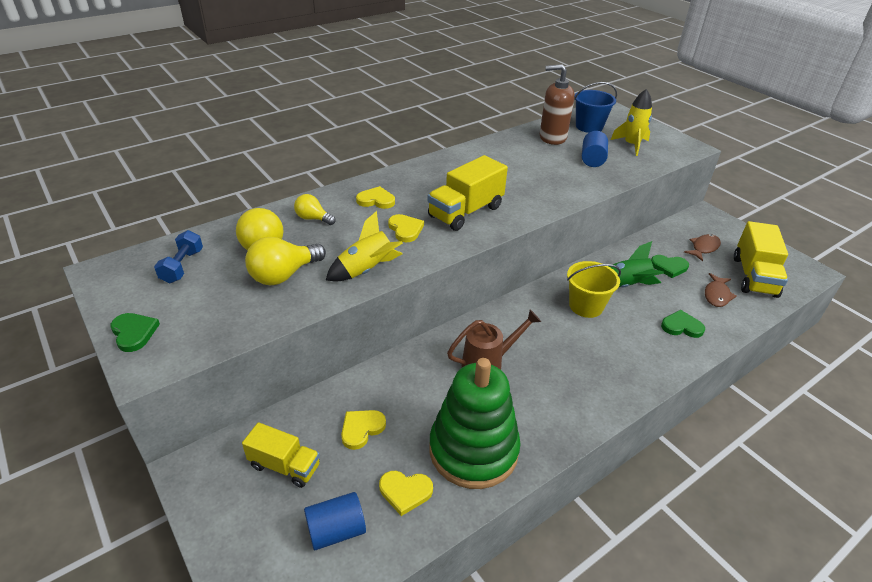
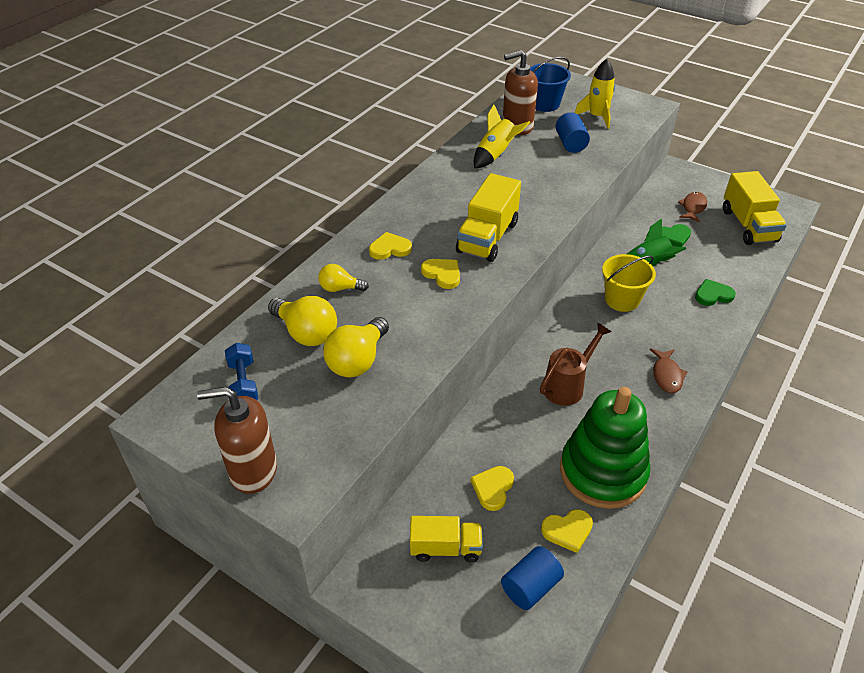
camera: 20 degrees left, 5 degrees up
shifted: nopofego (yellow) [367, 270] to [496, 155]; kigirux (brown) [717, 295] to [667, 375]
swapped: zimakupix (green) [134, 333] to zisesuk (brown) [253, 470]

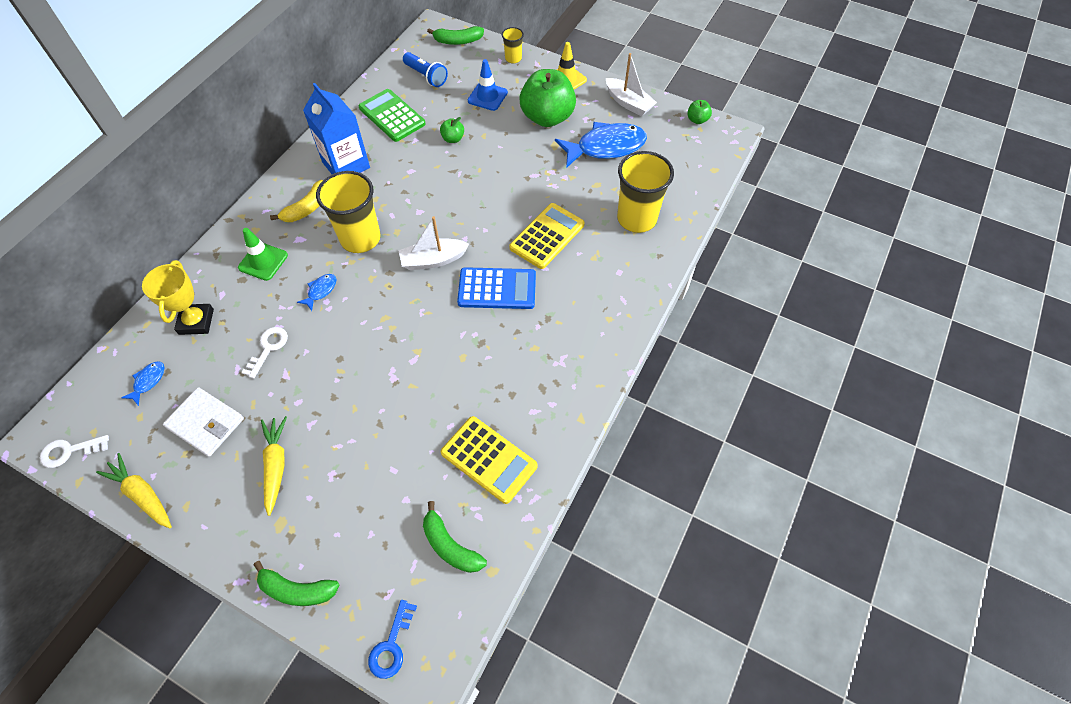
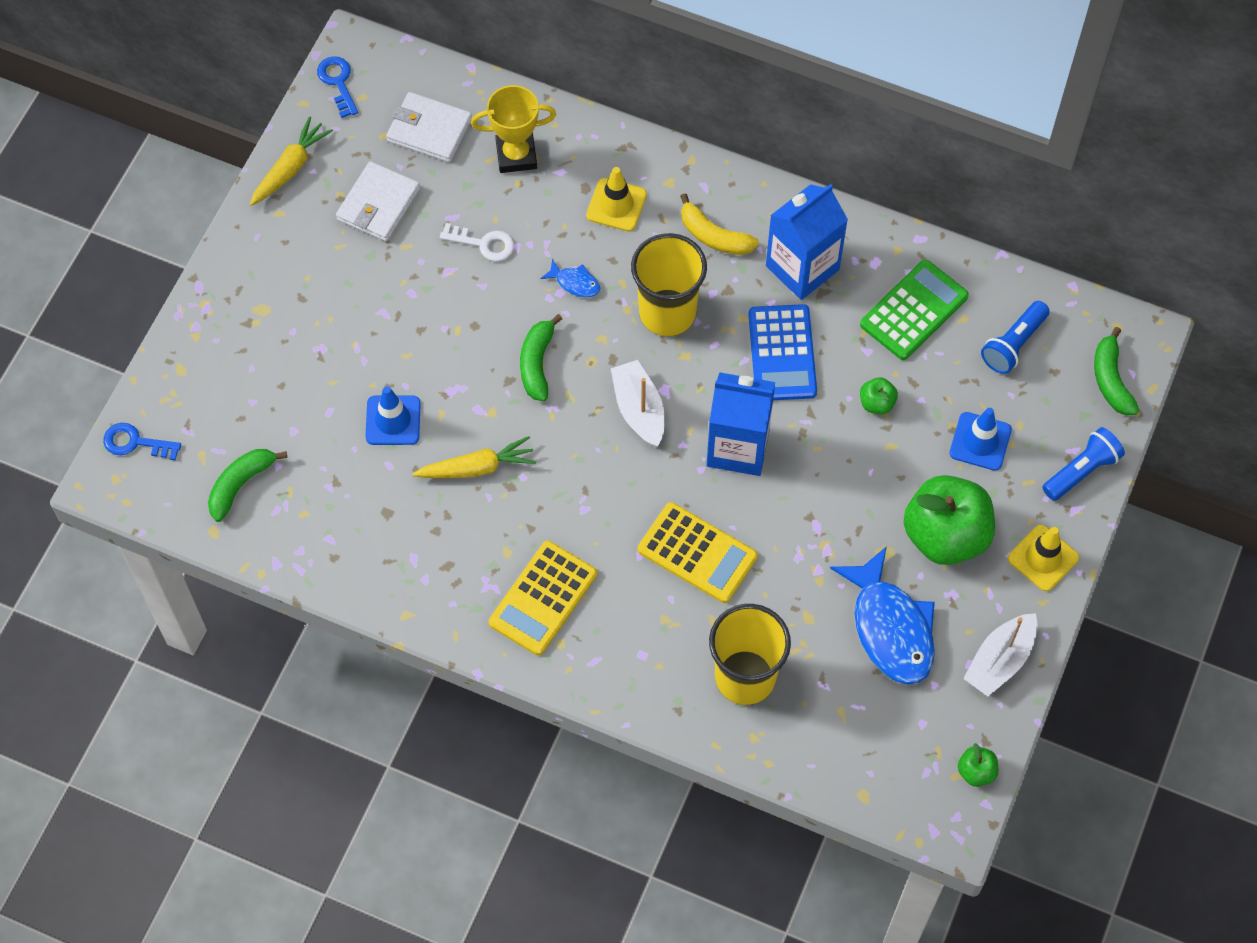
camera: 85 degrees right, 5 degrees up
new: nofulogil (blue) [393, 420]; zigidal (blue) [738, 447]
shifted: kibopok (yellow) [276, 466] to [476, 468]; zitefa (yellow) [489, 459] to [543, 598]; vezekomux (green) [297, 590] to [537, 363]; zitefa (blue) [497, 289] to [782, 353]
swapped: kigirux (blue) [148, 381] to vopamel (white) [429, 130]; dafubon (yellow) [513, 58] to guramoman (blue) [1081, 471]
repainted: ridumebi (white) [69, 451] to ridumebi (blue) [338, 82]; nofulogil (green) [263, 261] to nofulogil (yellow) [616, 205]

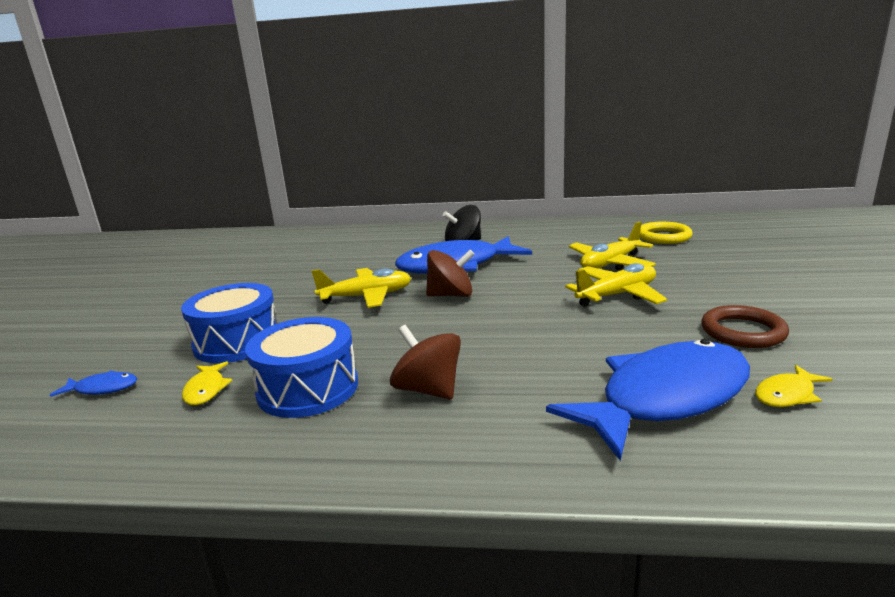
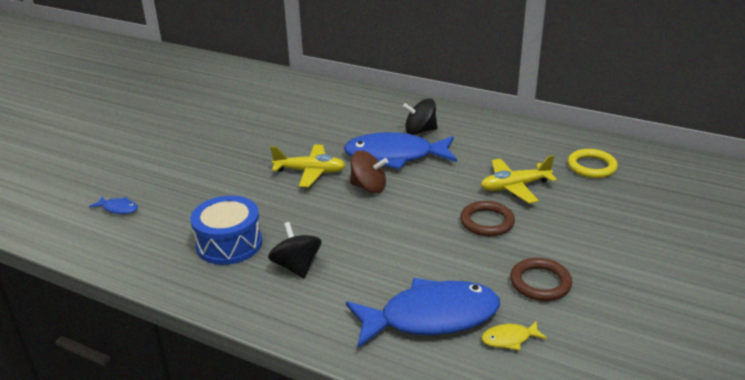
camera: 20 degrees right, 10 degrees up
gone: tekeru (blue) [237, 342]; kigirux (yellow) [206, 390]
swapped: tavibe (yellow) [617, 295] to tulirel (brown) [487, 222]
repainted: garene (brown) [428, 389] to garene (black) [296, 266]

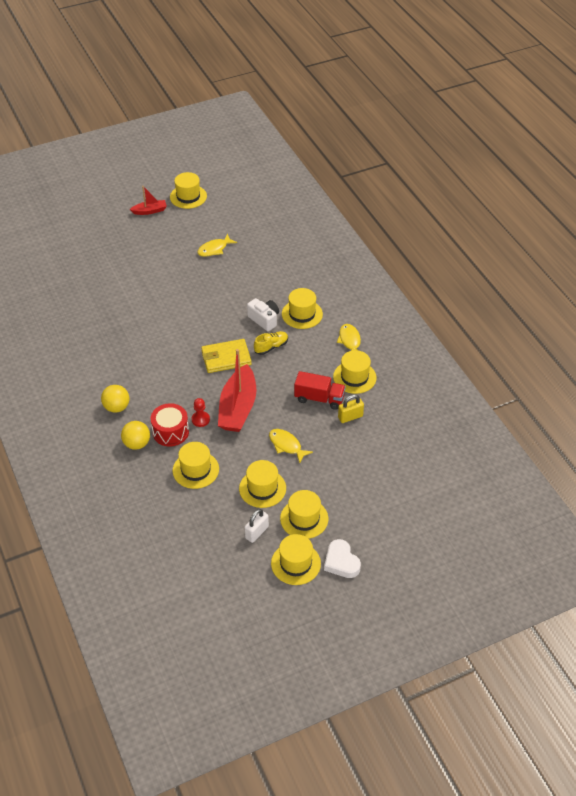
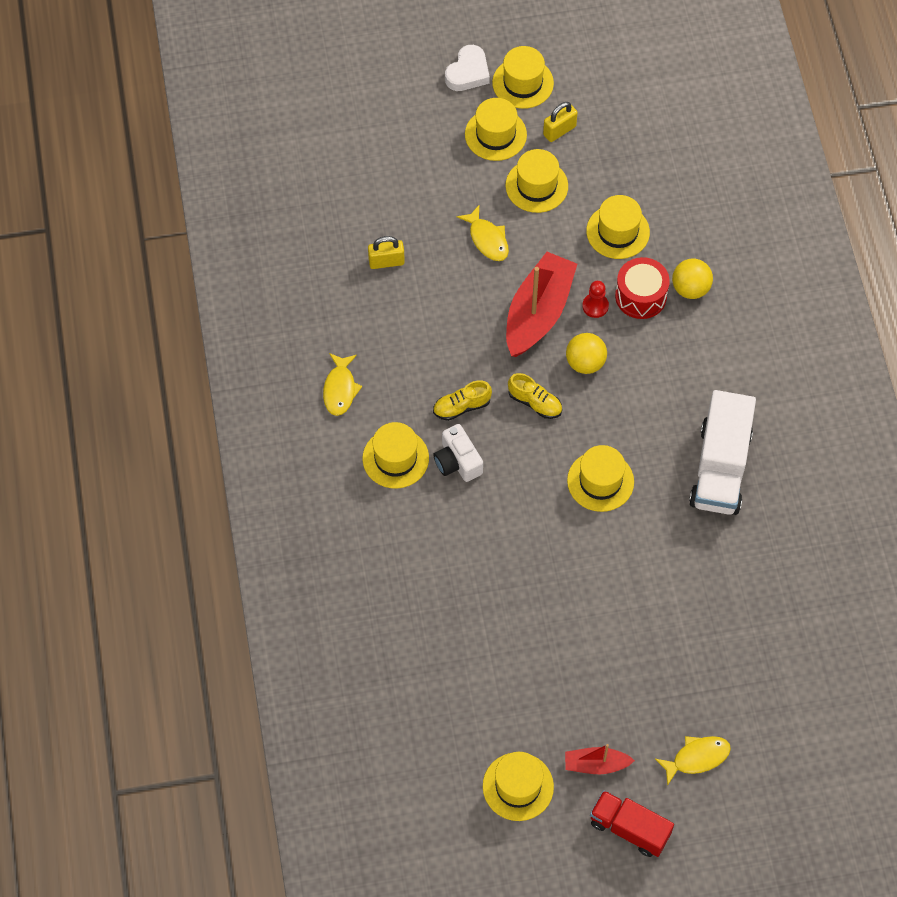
camera: 165 degrees left, 15 degrees up
new: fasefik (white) [720, 468]
shifted: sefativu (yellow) [116, 407] to [585, 363]; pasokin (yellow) [354, 377] to [600, 481]; fasefik (red) [319, 398] to [629, 828]; kigirux (yellow) [214, 249] to [697, 758]
swapped: vopamel (yellow) [226, 358] to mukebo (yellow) [535, 402]
repainted: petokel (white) [256, 532] to petokel (yellow) [559, 130]
rotated: zimakupix (white) [341, 562] = [468, 72] 45 degrees clockwise

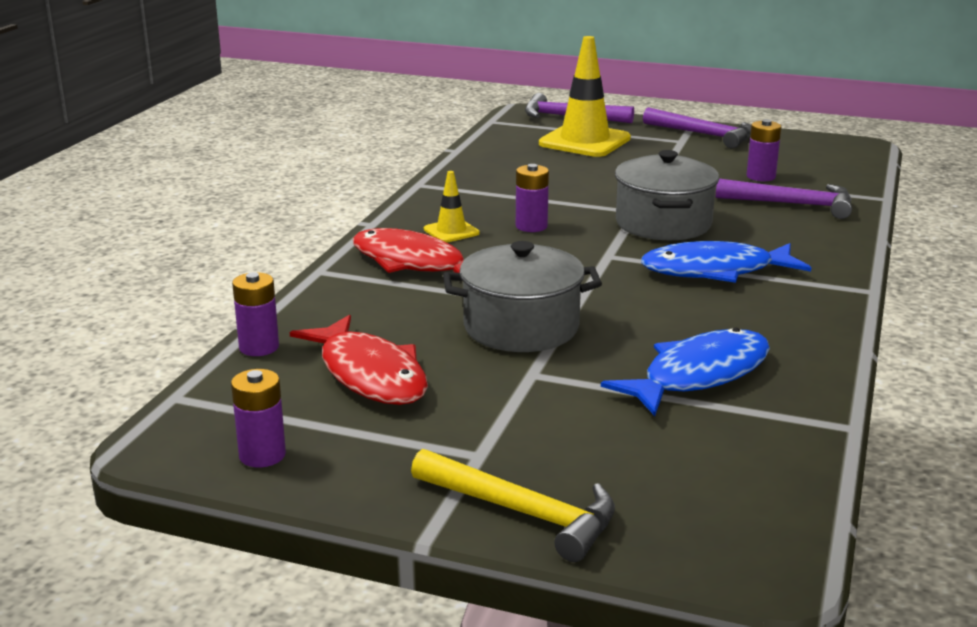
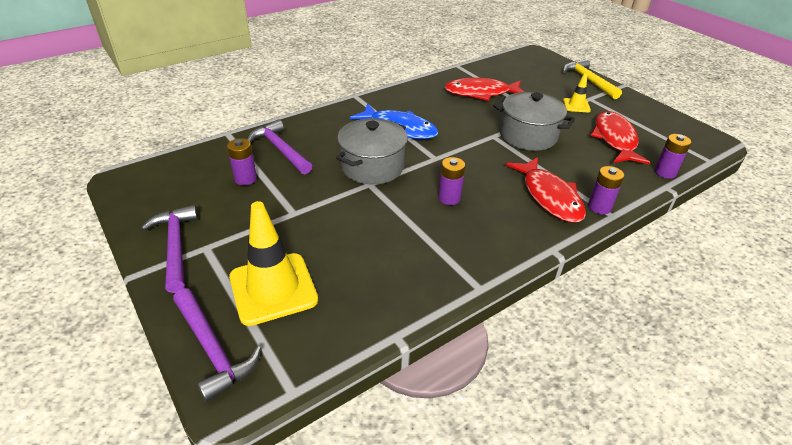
camera: 145 degrees left, 15 degrees up
shifted: nofulogil (yellow) [451, 231] to [576, 105]; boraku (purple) [262, 455] to [599, 207]
repainted: kigirux (blue) [699, 375] to kigirux (red) [481, 93]

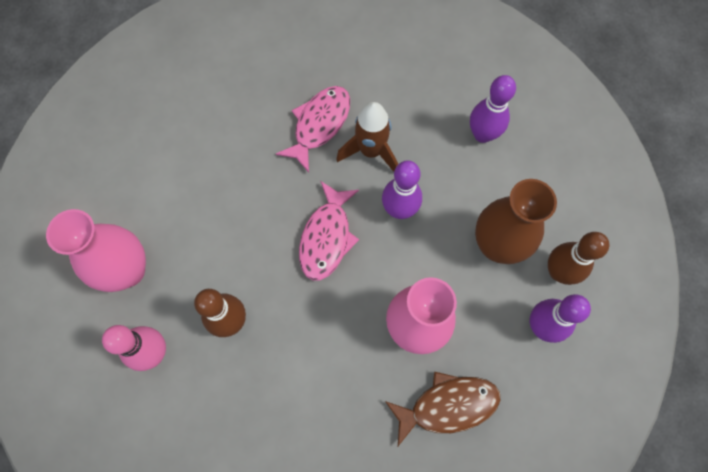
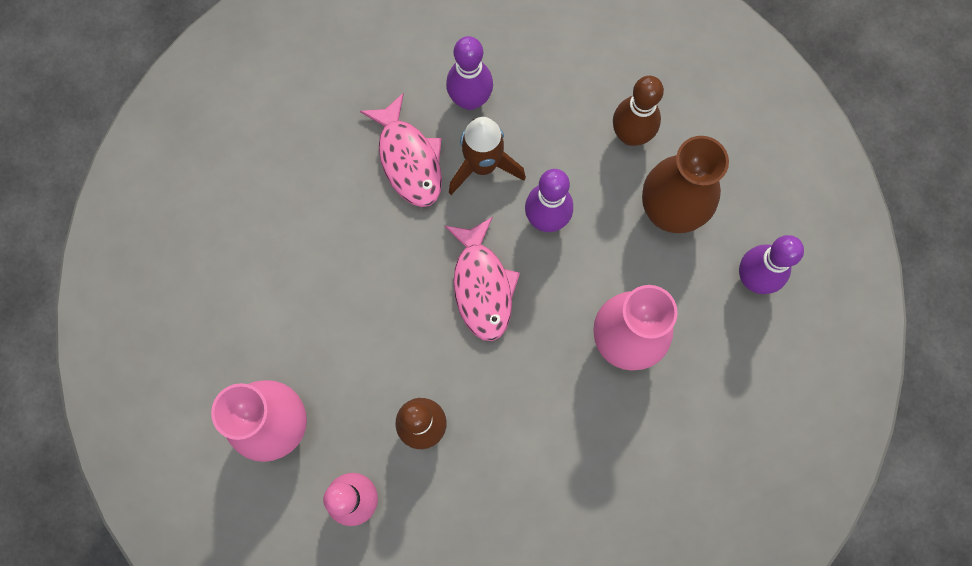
camera: 25 degrees left, 5 degrees up
gone: kigirux (brown) [448, 405]
shifted: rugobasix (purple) [482, 134] to [470, 100]; rugobasix (brown) [558, 272] to [630, 135]
rotated: kigirux (pink) [319, 125] = [409, 159] 150 degrees clockwise

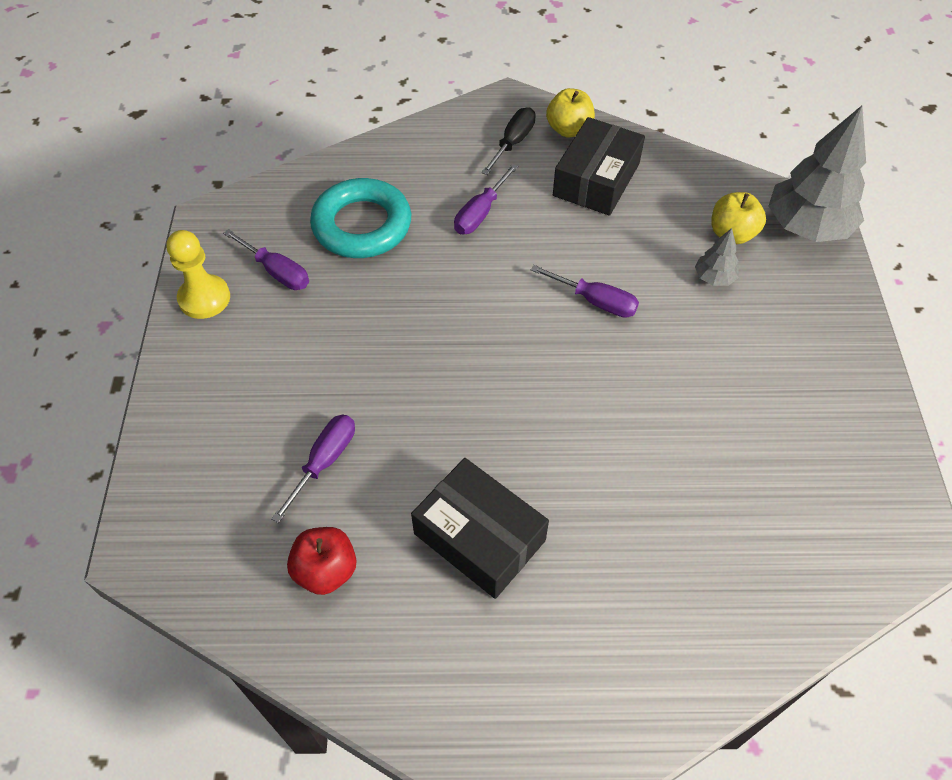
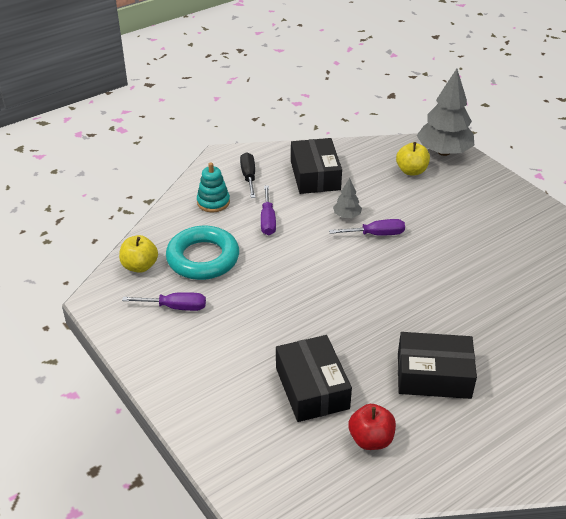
camera: 35 degrees left, 15 degrees down
gone: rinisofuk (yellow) [204, 298]
new: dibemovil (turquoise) [213, 202]
shifted: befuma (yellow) [569, 129] to [140, 266]; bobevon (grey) [714, 278] to [347, 216]
swapped: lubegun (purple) [324, 462] to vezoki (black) [312, 388]

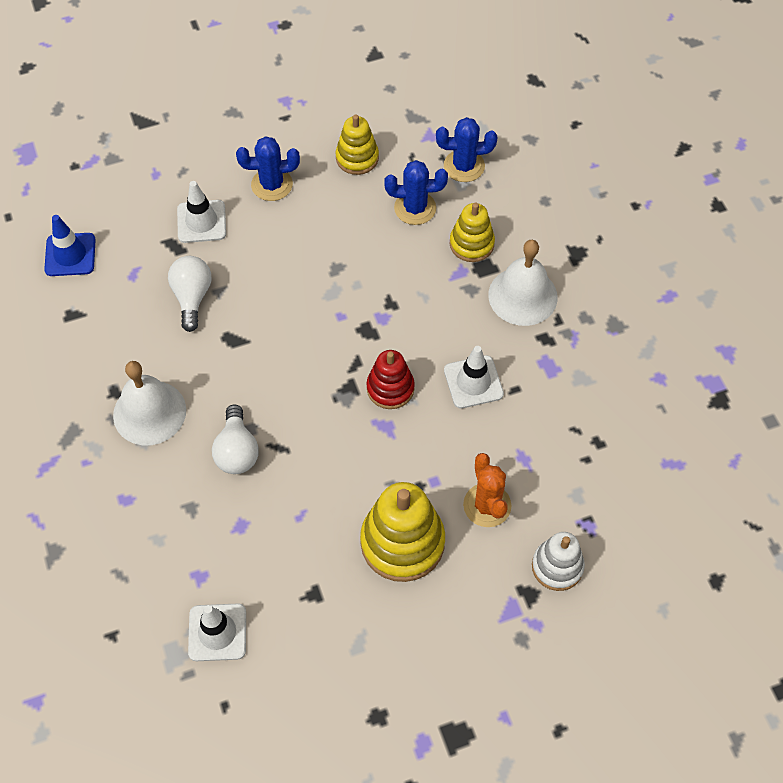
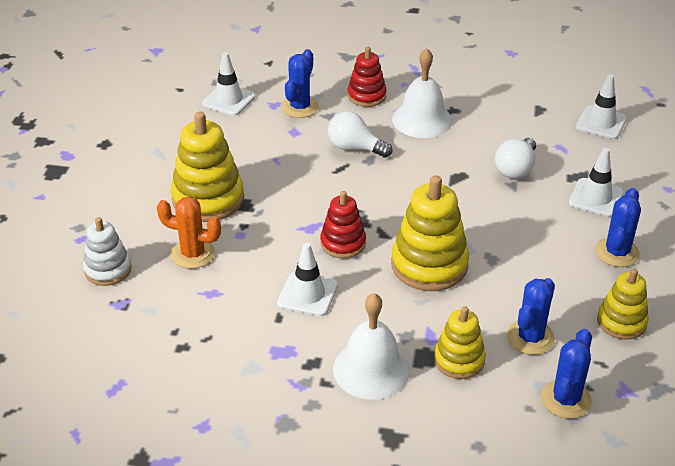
camera: 120 degrees right, 20 degrees down
new: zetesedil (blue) [300, 107]; dibemovil (red) [366, 96]; dibemovil (yellow) [429, 265]
repainted: nofulogil (blue) [70, 255] to nofulogil (white) [601, 123]
rotated: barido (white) [192, 297] = [516, 169] 90 degrees clockwise

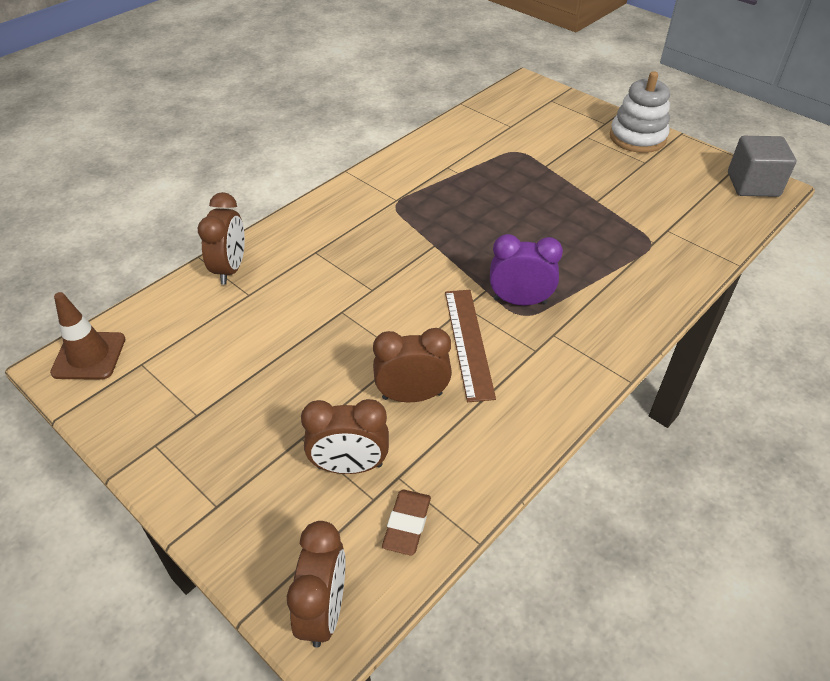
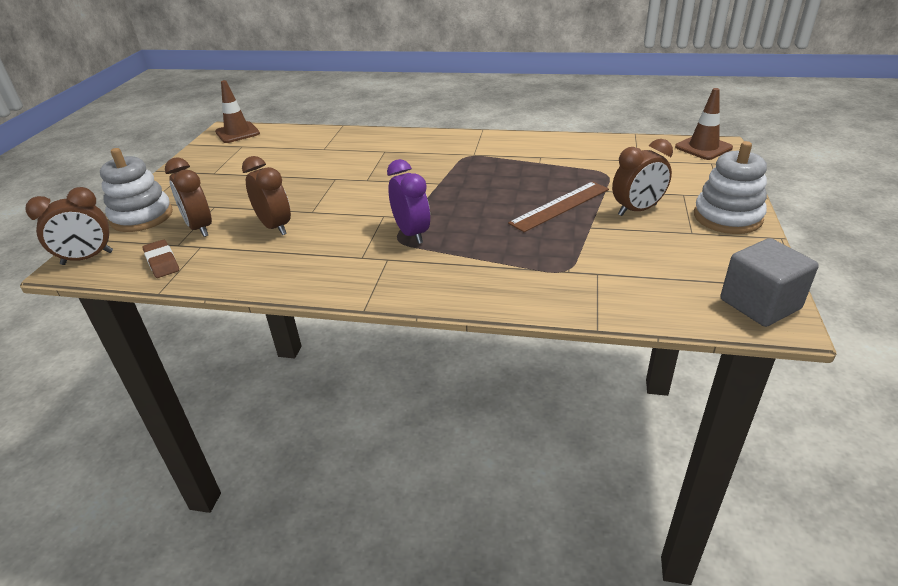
camera: 60 degrees right, 10 degrees down
new: dibemovil (white) [142, 217]; nofulogil (brown) [703, 147]
shifted: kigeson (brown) [468, 342] to [560, 206]; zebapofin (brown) [230, 269] to [637, 210]
rotated: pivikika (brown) [407, 524] = [162, 262] 75 degrees clockwise

